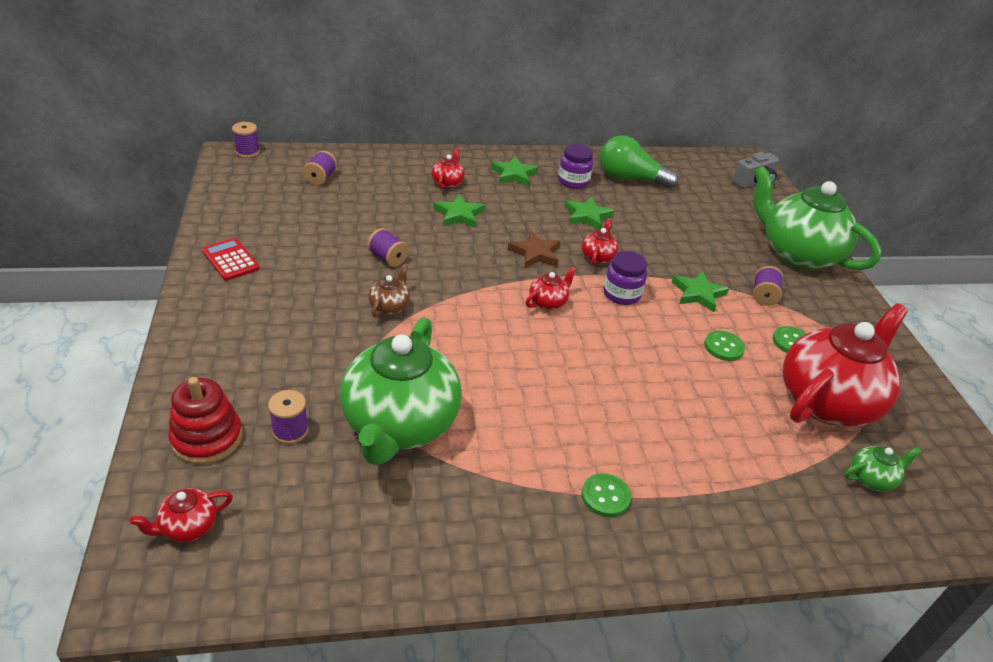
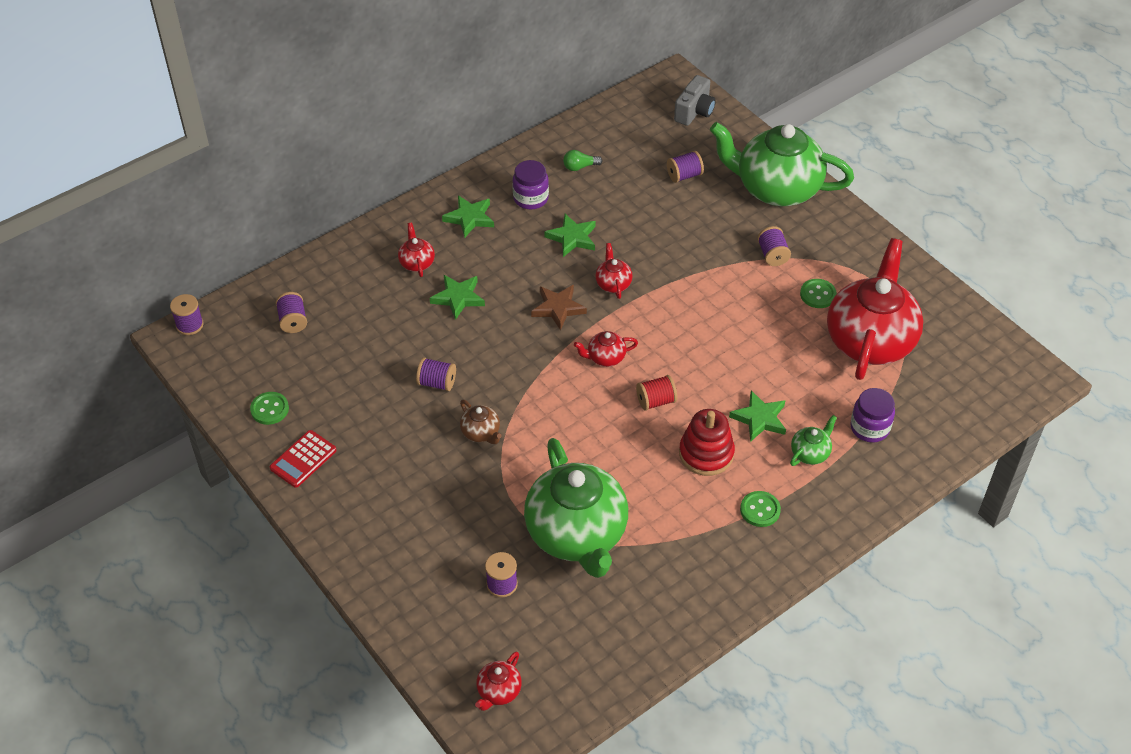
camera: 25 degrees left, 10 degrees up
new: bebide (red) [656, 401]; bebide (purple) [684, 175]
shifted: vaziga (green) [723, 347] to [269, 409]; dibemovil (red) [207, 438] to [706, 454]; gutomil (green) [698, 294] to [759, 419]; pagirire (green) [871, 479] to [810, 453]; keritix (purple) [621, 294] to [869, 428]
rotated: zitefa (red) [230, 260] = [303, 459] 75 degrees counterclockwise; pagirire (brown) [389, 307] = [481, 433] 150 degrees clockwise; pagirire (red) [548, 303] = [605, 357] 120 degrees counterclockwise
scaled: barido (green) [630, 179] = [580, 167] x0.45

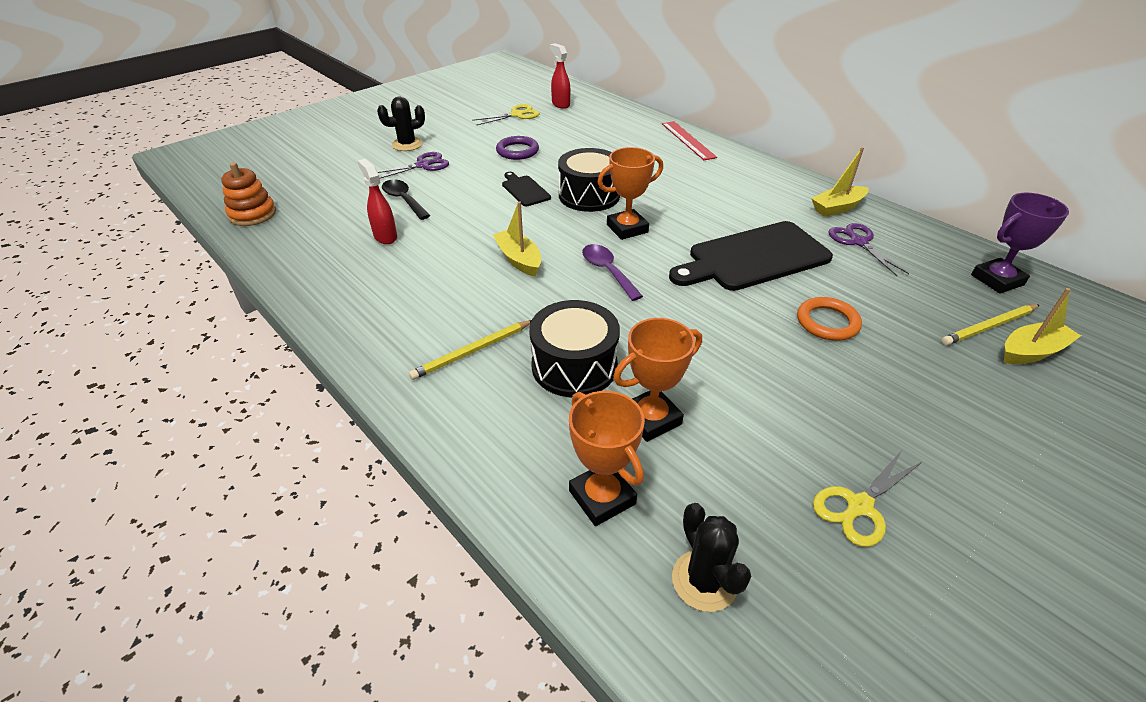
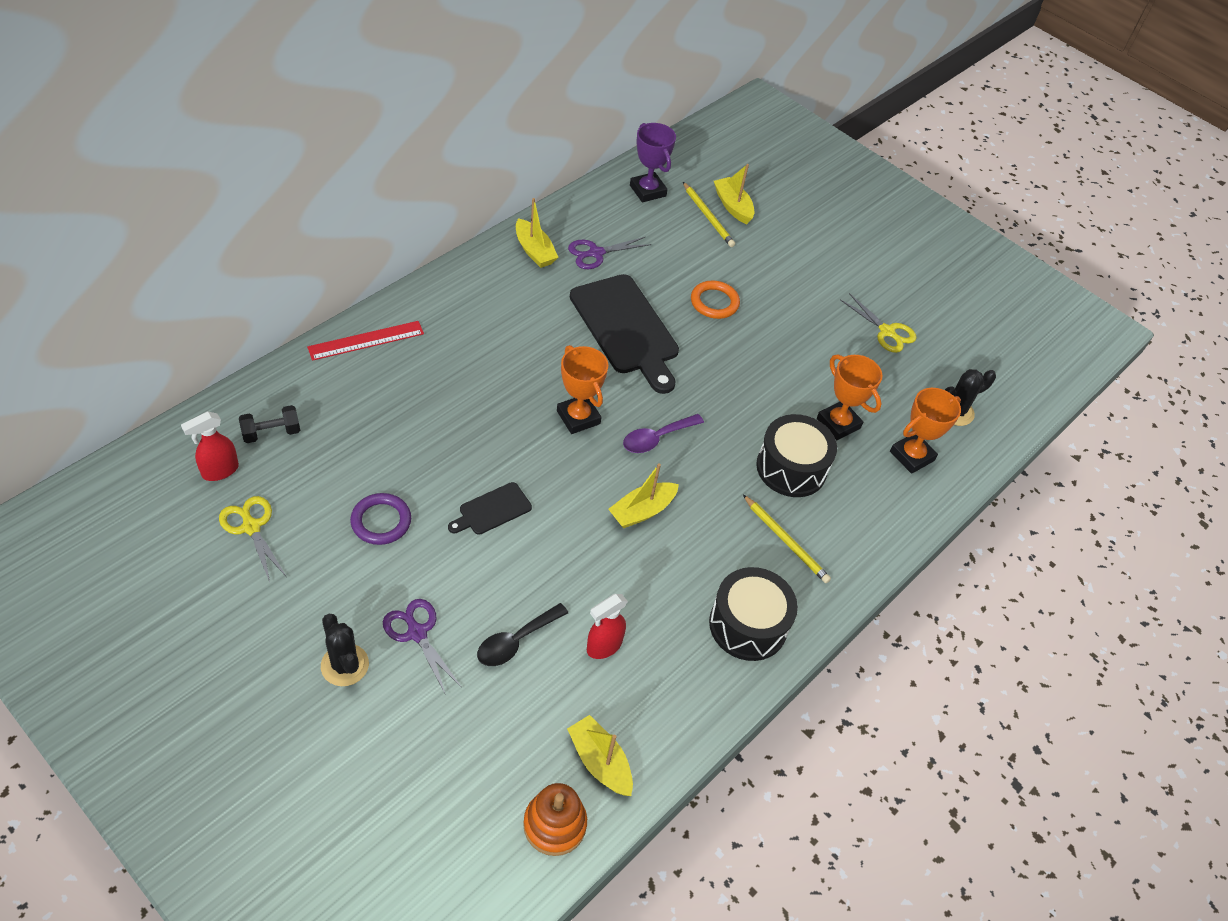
camera: 100 degrees left, 10 degrees up
new: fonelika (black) [271, 433]; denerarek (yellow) [600, 762]
shifted: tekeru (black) [589, 195] to [748, 625]

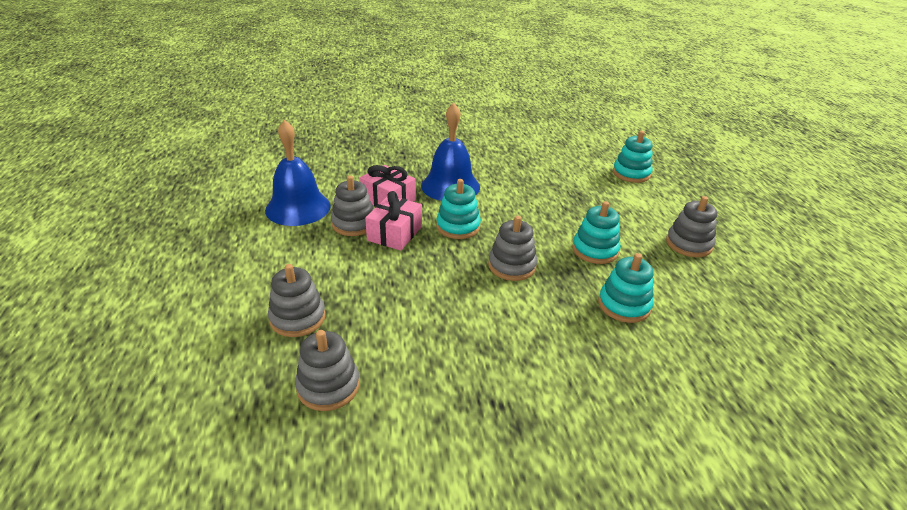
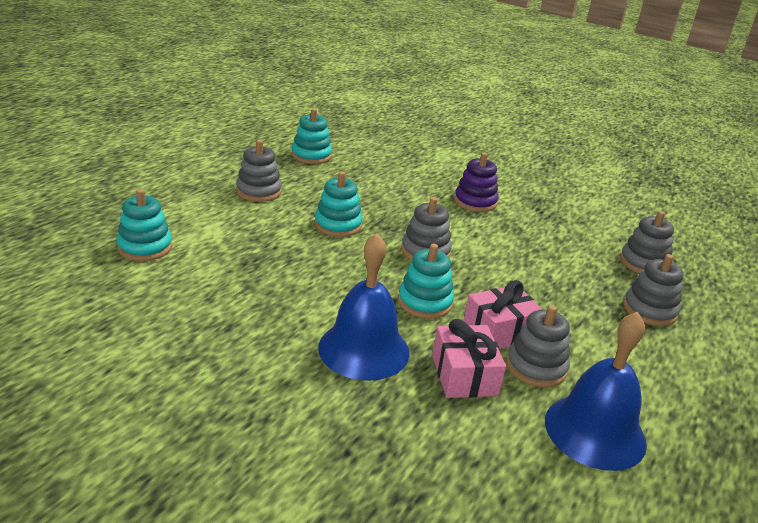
camera: 140 degrees left, 5 degrees down
new: dibemovil (purple) [475, 202]
shifted: dibemovil (turquoise) [624, 305] to [311, 155]

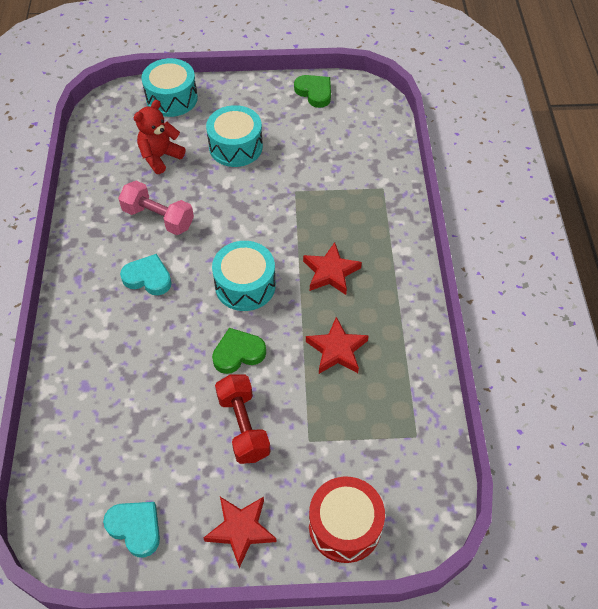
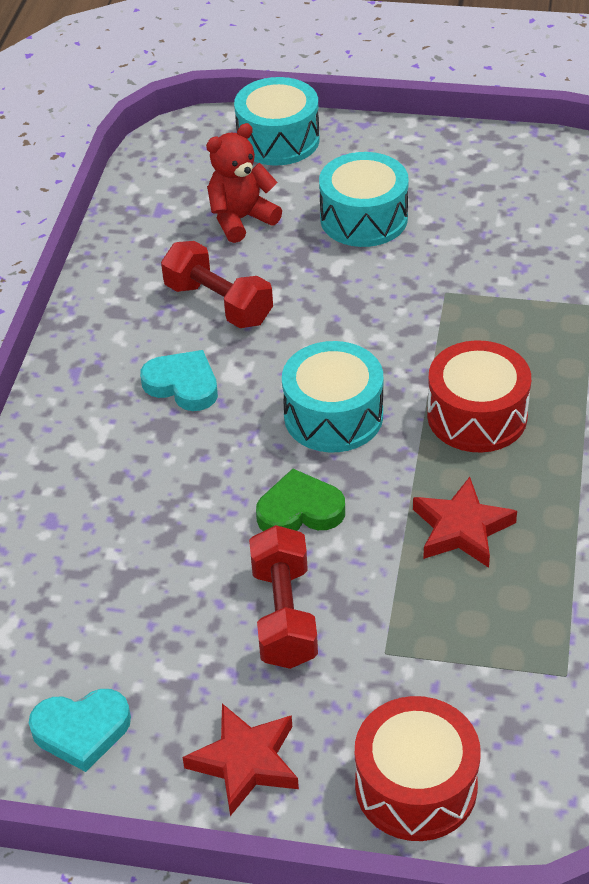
camera: 15 degrees right, 10 degrees down
gone: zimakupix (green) [314, 92]
swapped: gutomil (red) [330, 272] to tekeru (red) [477, 415]
repainted: fonelika (pink) [158, 218] to fonelika (red) [218, 304]
rotated: zimakupix (turquoise) [135, 528] = [81, 731] 120 degrees clockwise

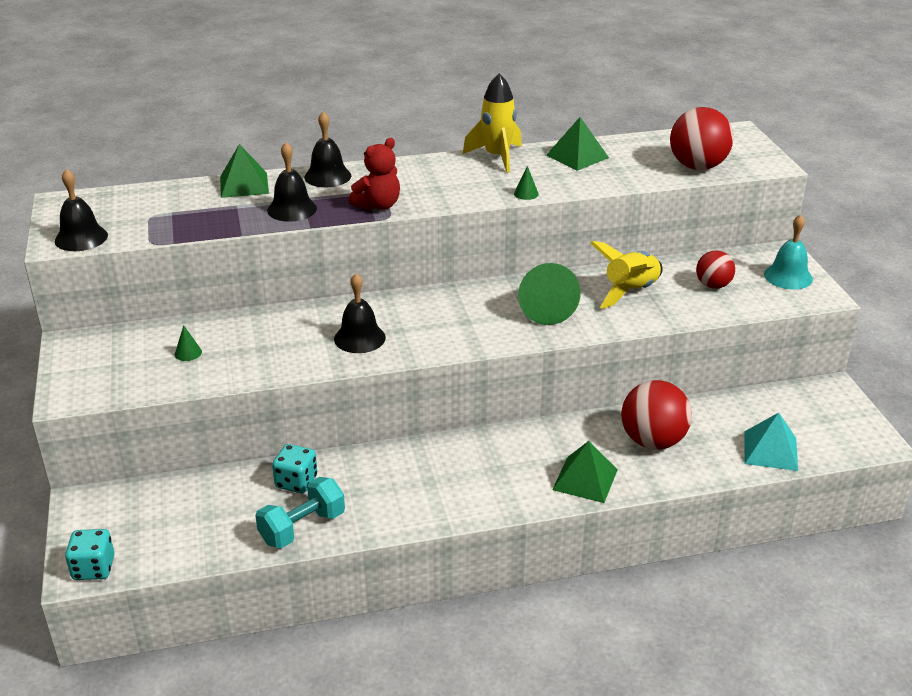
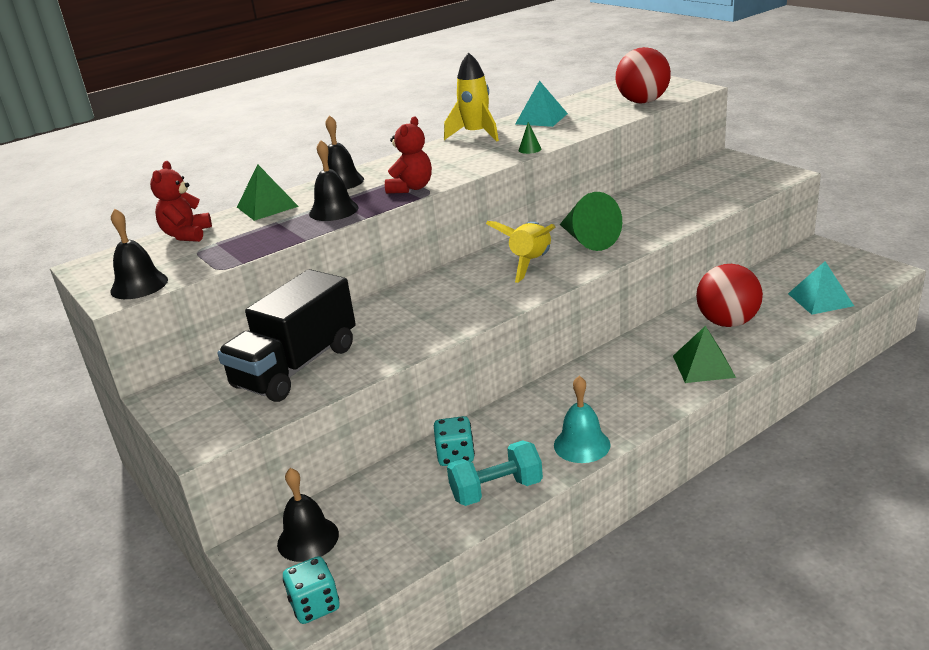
camera: 20 degrees left, 5 degrees down
gone: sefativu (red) [713, 285]
new: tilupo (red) [186, 235]
shifted: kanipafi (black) [359, 338] to [308, 539]; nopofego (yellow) [630, 291] to [530, 263]; kanipafi (turquoise) [788, 276] to [582, 445]
swapped: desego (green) [188, 353] to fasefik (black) [296, 367]
repainted: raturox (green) [577, 156] to raturox (turquoise) [541, 118]
rotated: fonelika (turquoise) [302, 528] = [496, 490] 45 degrees clockwise

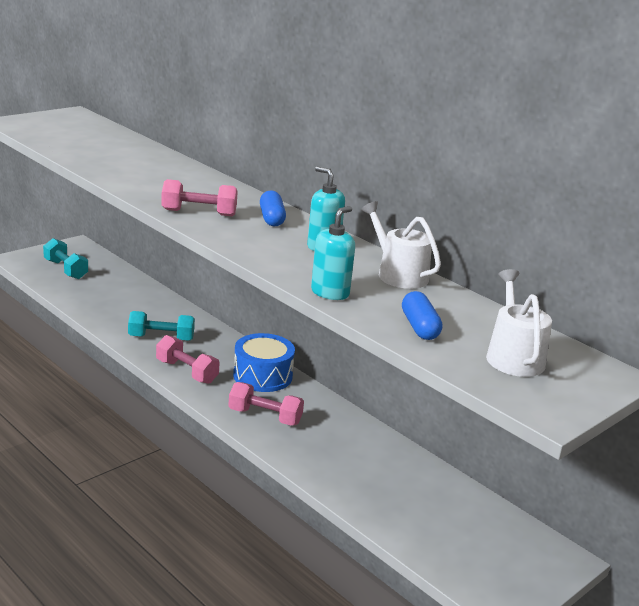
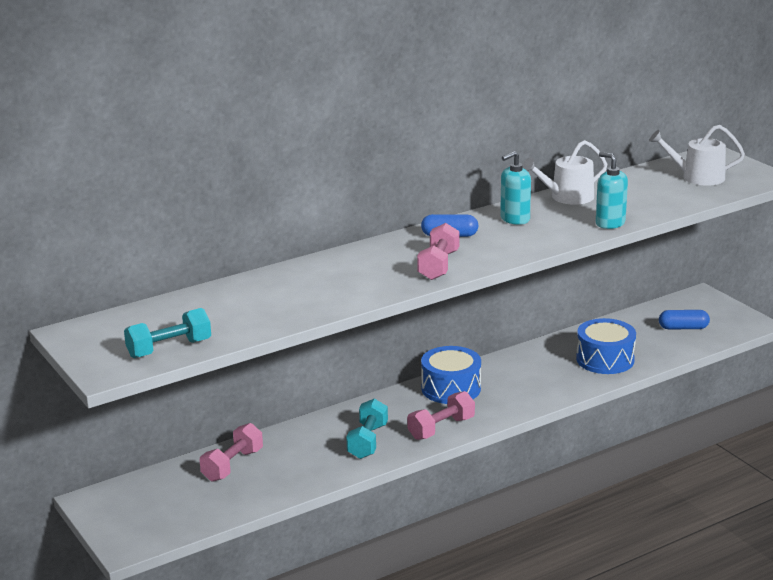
camera: 75 degrees left, 0 degrees up
new: tekeru (blue) [605, 359]
shifted: fonelika (turquoise) [66, 269] to [169, 348]; fonelika (pink) [265, 416] to [232, 465]; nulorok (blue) [419, 327] to [683, 328]

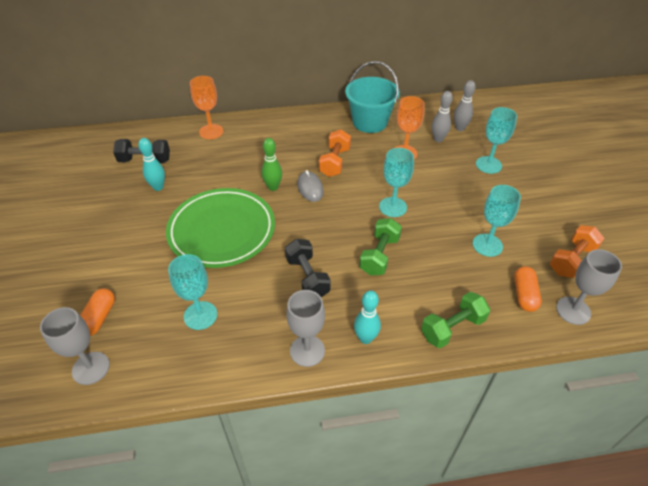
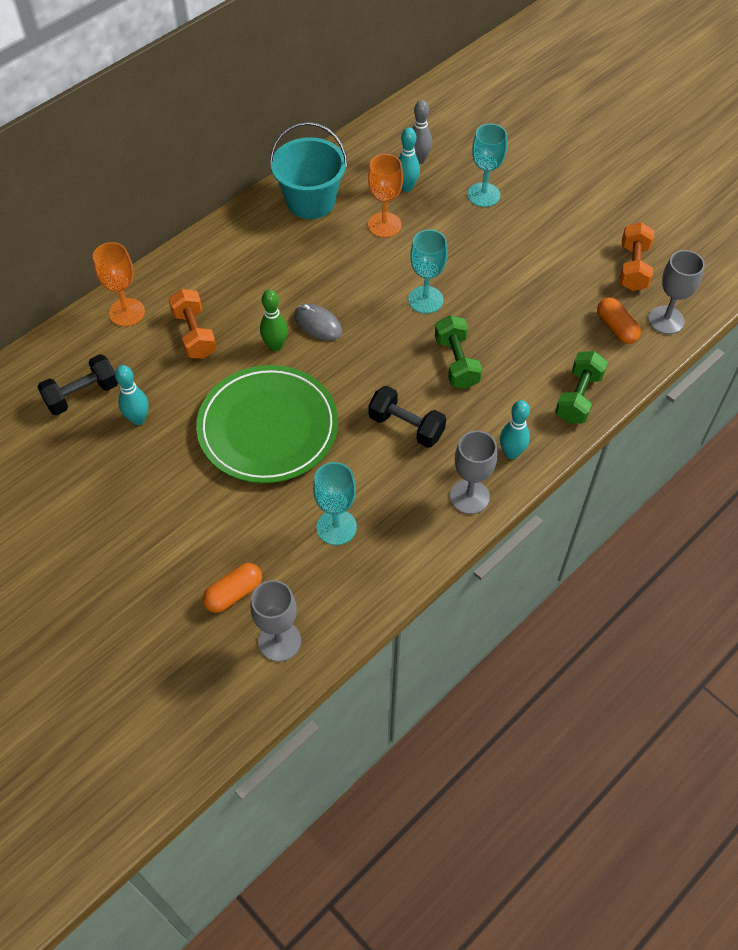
camera: 35 degrees left, 10 degrees up
gone: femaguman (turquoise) [487, 245]
shifted: fonelika (orange) [335, 162] to [194, 334]
repainted: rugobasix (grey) [438, 139] to rugobasix (turquoise) [406, 187]
rotated: nulorok (orange) [99, 318] = [233, 593] 75 degrees clockwise

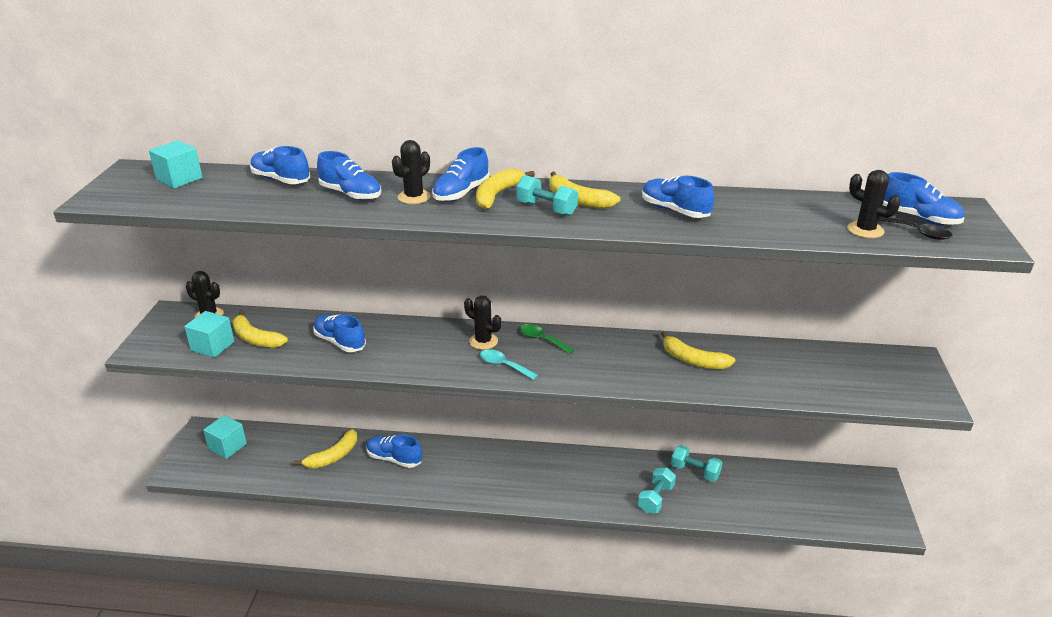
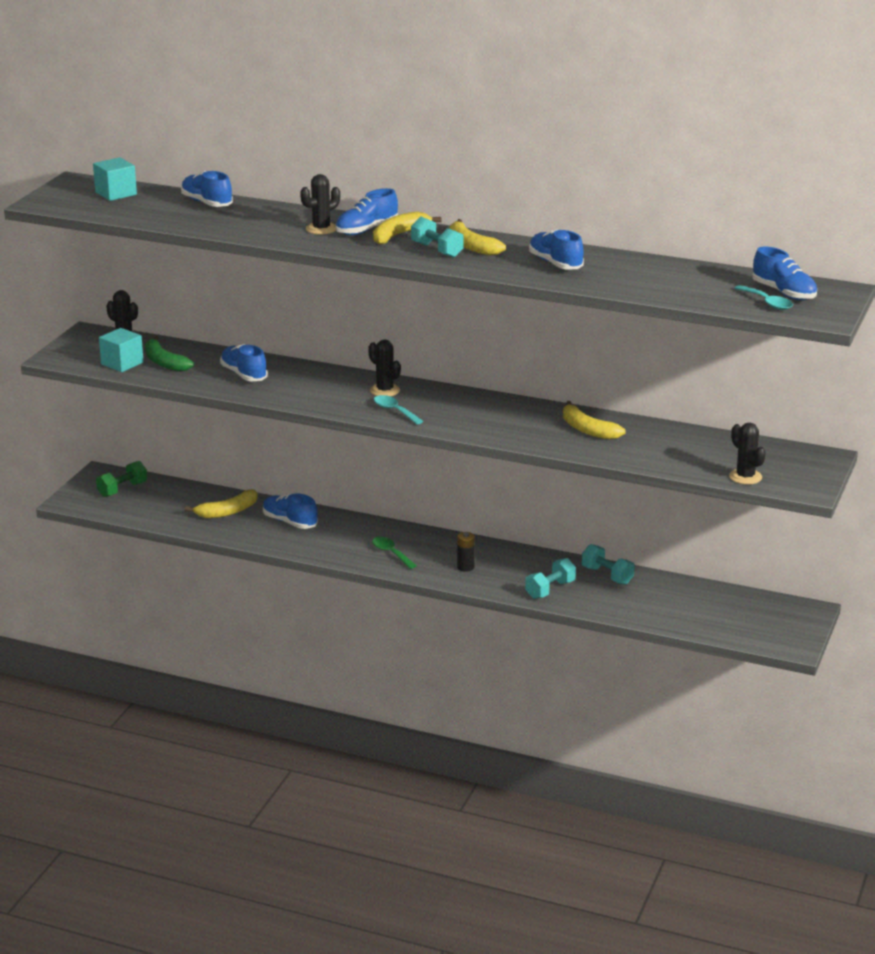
camera: 15 degrees right, 5 degrees down
gone: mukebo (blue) [351, 194]
new: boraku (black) [465, 567]
shifted: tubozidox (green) [542, 339] to [391, 553]; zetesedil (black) [865, 230] to [745, 477]
swapped: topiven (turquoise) [227, 446] to fonelika (green) [122, 489]
repainted: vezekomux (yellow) [255, 338] to vezekomux (green) [164, 362]; tubozidox (black) [916, 232] to tubozidox (turquoise) [767, 303]

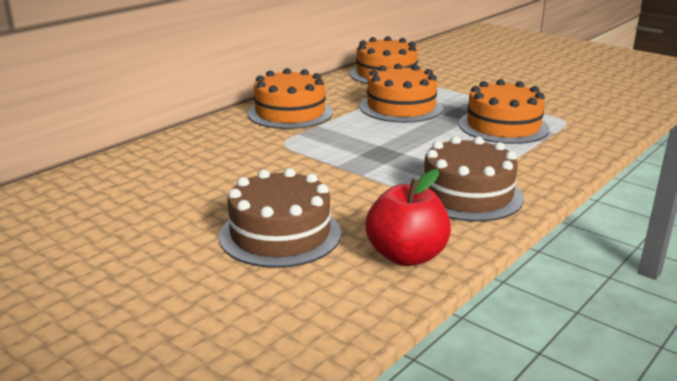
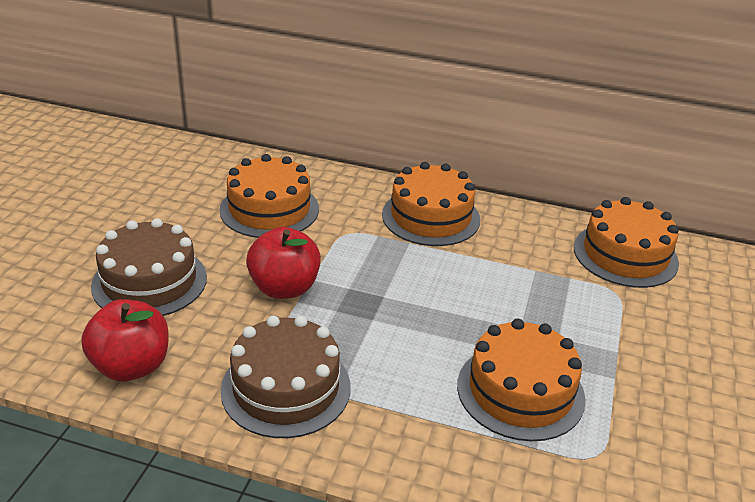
camera: 65 degrees right, 10 degrees up
new: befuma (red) [284, 288]
shifted: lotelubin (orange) [401, 107] to [269, 209]

